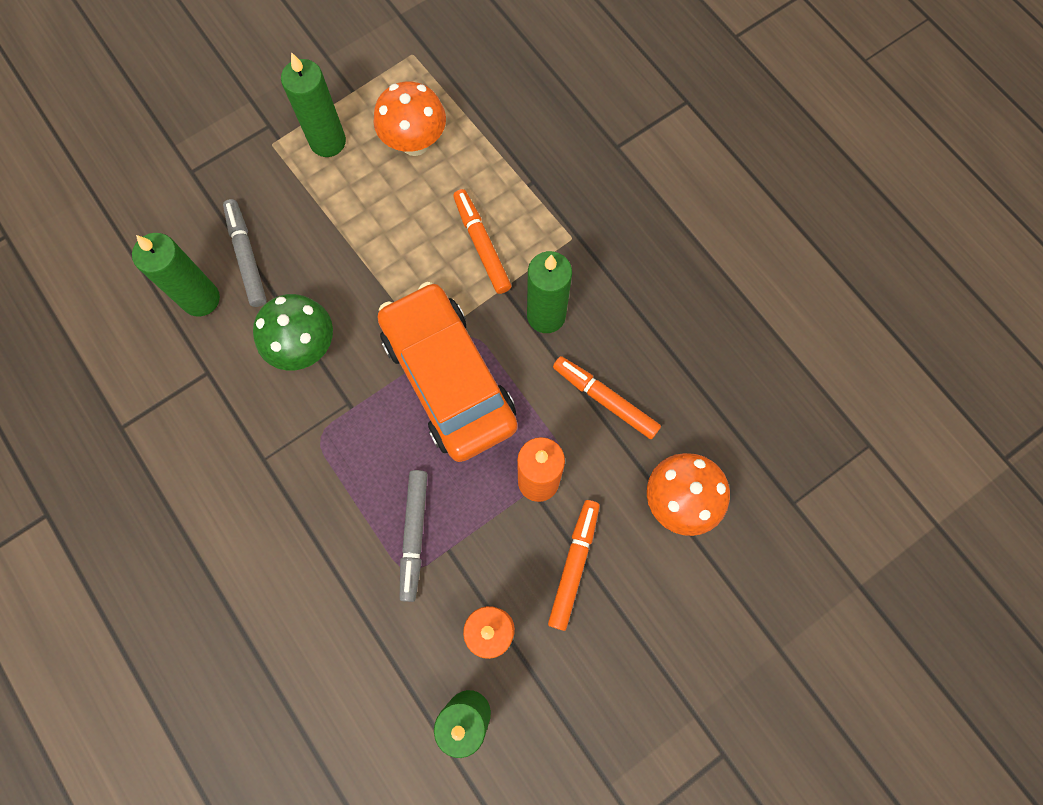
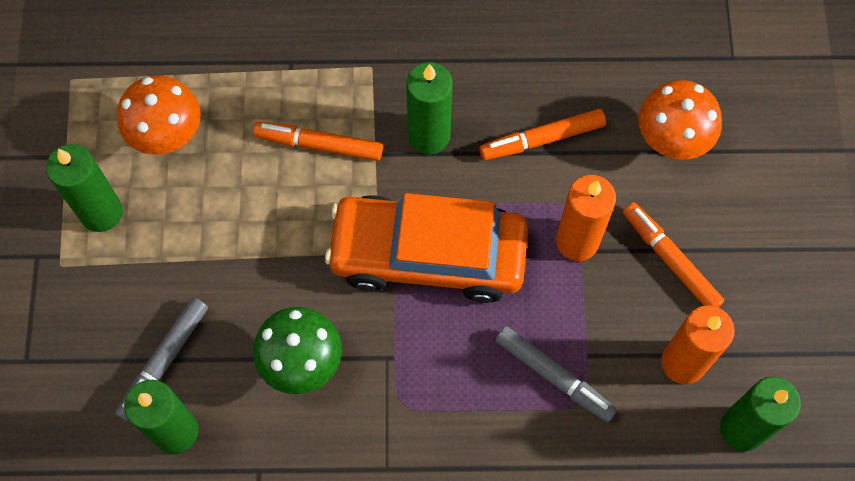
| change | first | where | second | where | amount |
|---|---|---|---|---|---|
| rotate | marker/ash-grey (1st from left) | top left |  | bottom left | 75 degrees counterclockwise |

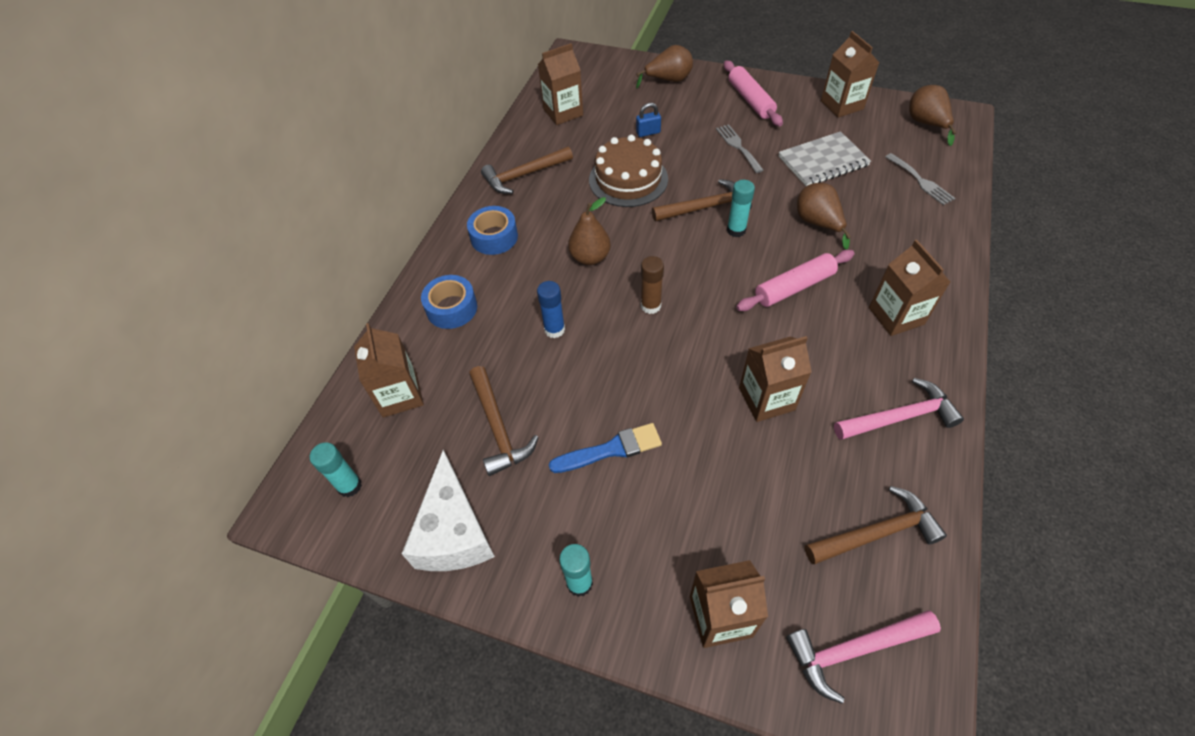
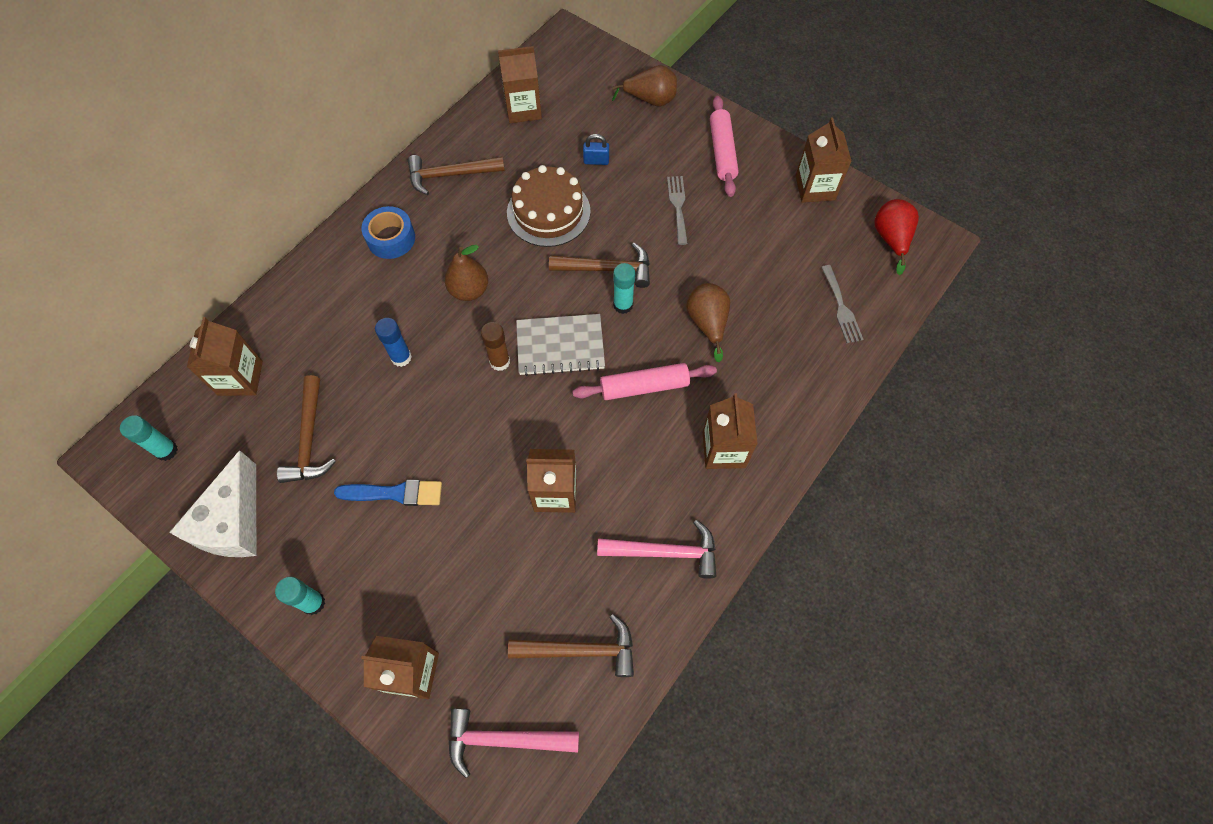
| change | first | where | second | where | amount |
|---|---|---|---|---|---|
| delete | sticky tape/blue (1st from left) | centre |  |  |  |
| move | notebook/ash-grey | top right |  | centre |  |
| recolor | pear fruit/brown (4th from left) | top right | pear fruit/crimson | top right |  |

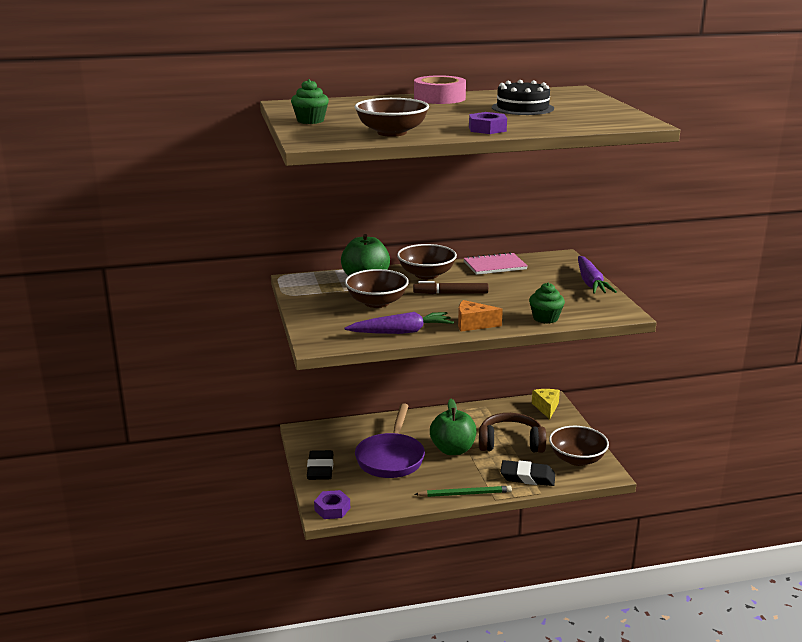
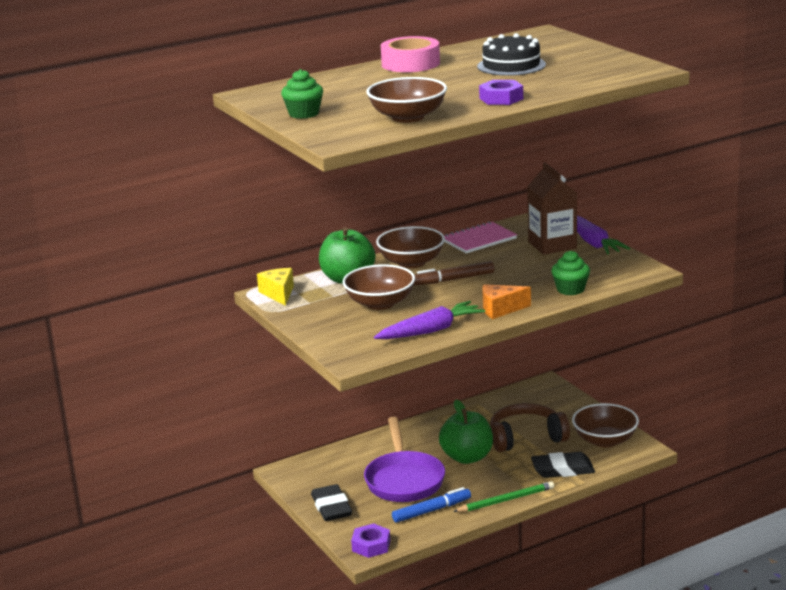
| change | first | where | second | where | amount |
|---|---|---|---|---|---|
| insert |  |  | marker/blue | bottom centre |  |
| insert |  |  | juice carton/brown | middle right |  |
| move | cheese/bright yellow | middle right |  | centre |  |

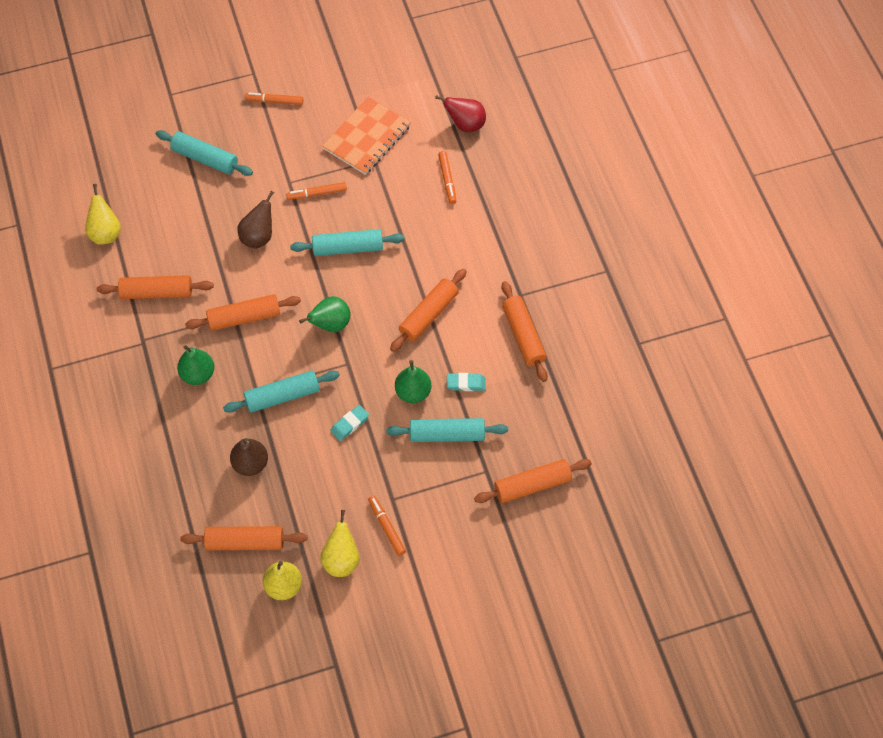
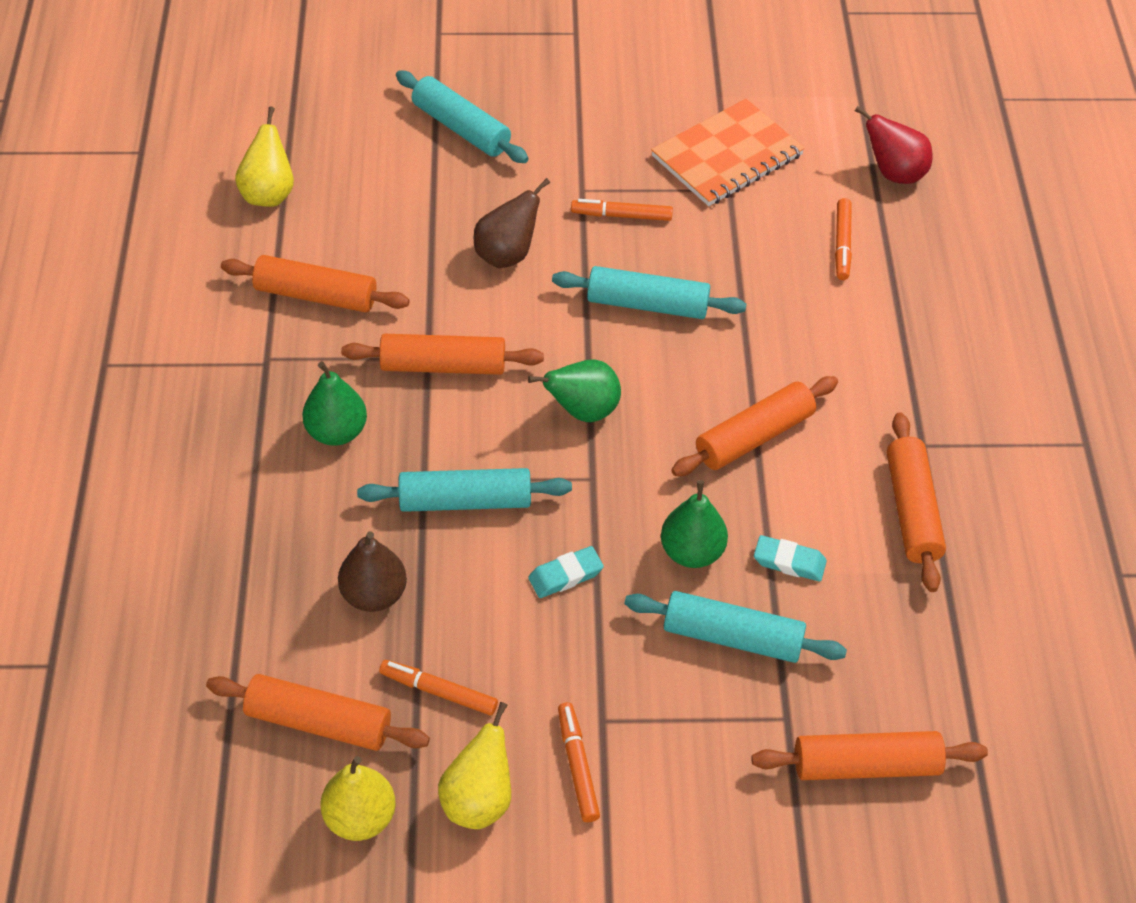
| change | first | where | second | where | amount |
|---|---|---|---|---|---|
| move | marker/orange (1st from left) | top left |  | bottom centre |  |

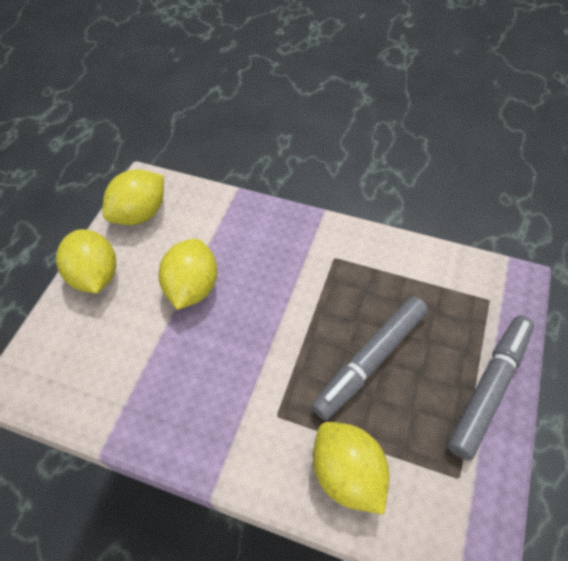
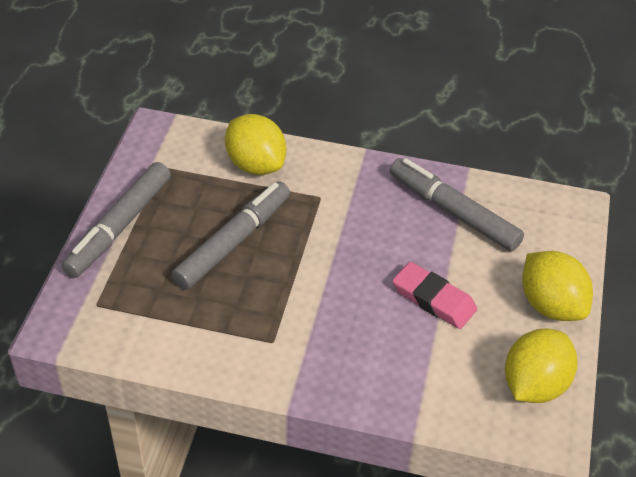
| change | first | where | second | where | amount |
|---|---|---|---|---|---|
| insert |  |  | marker/ash-grey (3rd from left) | middle right |  |
| replace | lemon/bright yellow (3rd from left) | middle left | gum eraser/rose-pink | middle right |  |

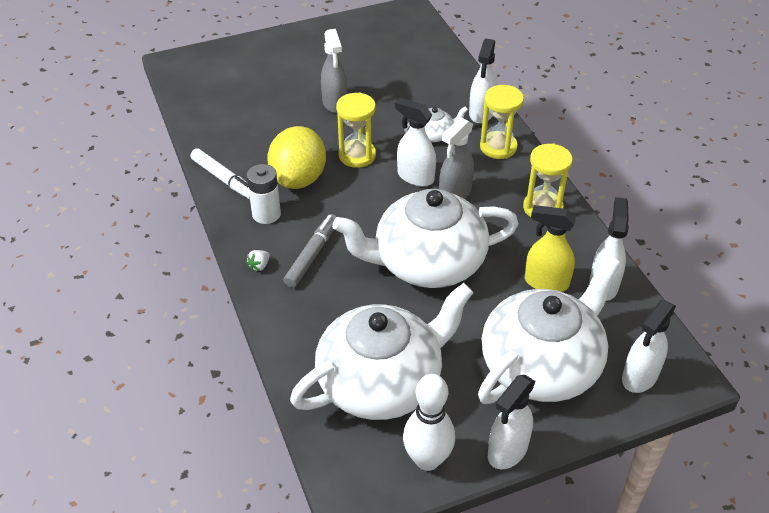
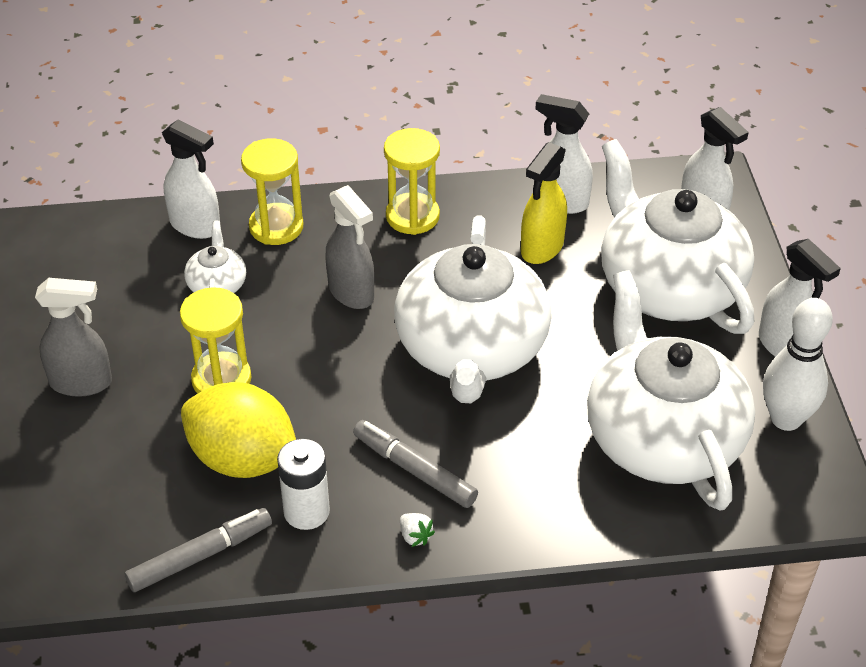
| change | first | where | second | where | amount |
|---|---|---|---|---|---|
| delete | spray bottle/snow-white (1st from left) | top centre |  |  |  |
| recolor | marker/snow-white | middle left | marker/ash-grey (1st from left) | bottom left |  |

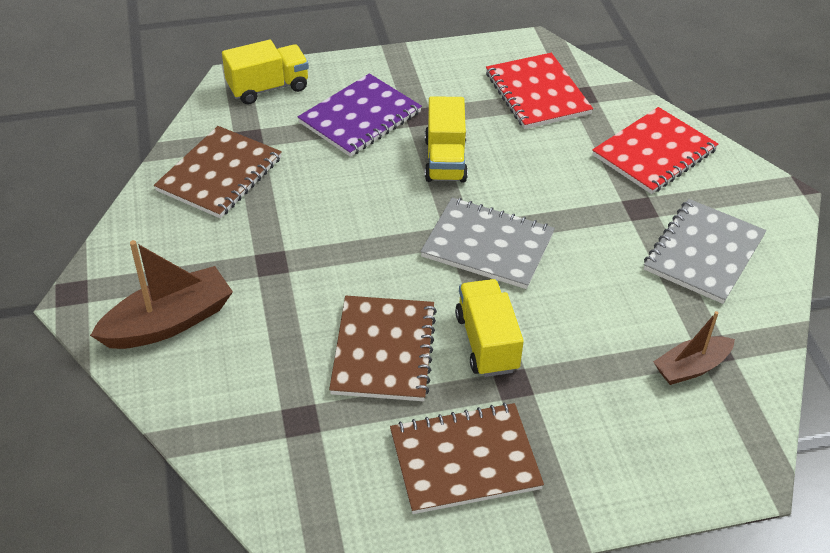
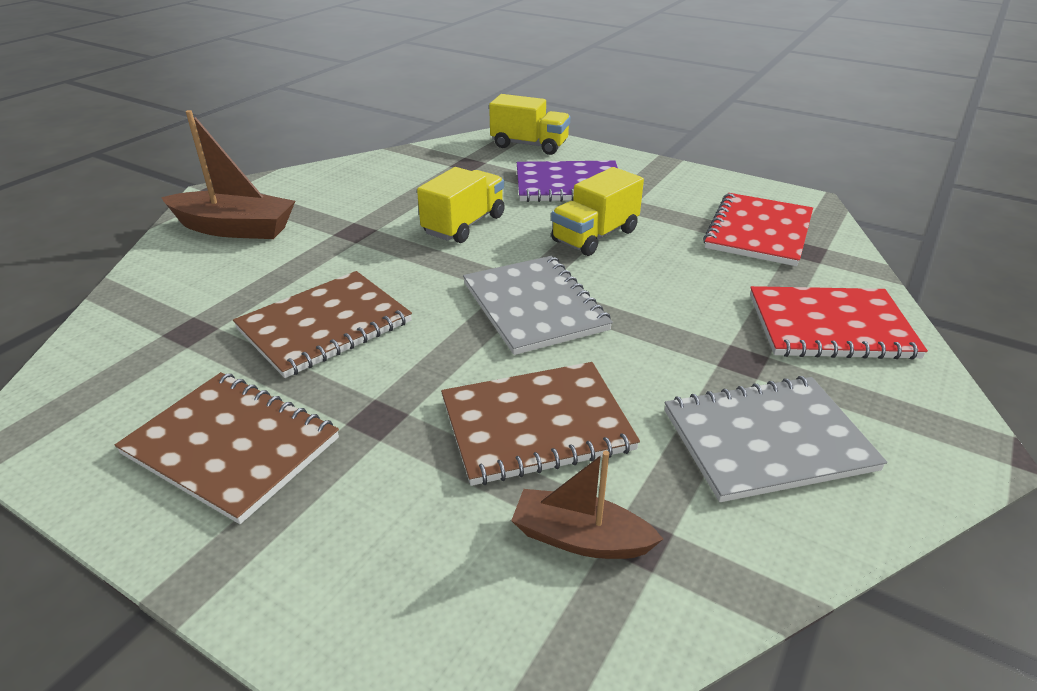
| change | first | where | second | where | amount |
|---|---|---|---|---|---|
| move | notebook/brown (1st from left in the first image) | top left | notebook/brown (3rd from left) | centre |  |
| move | lorry/bright yellow (3rd from left in the first image) | centre | lorry/bright yellow (1st from left) | top centre |  |

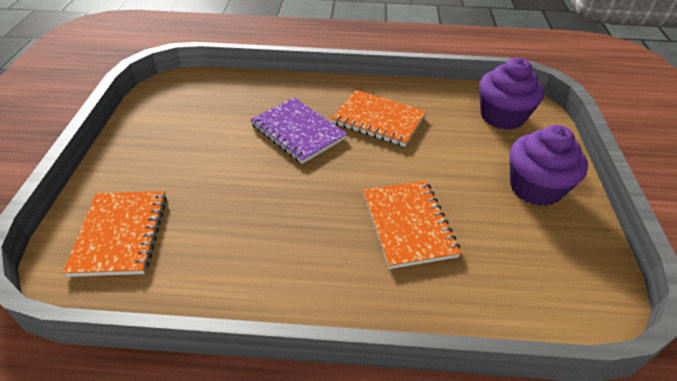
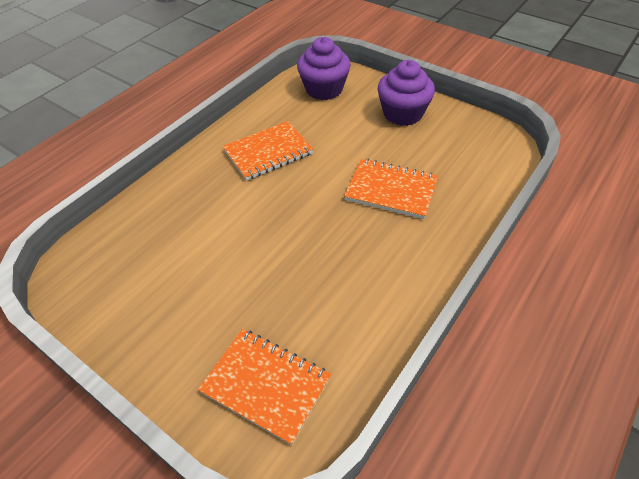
| change | first | where | second | where | amount |
|---|---|---|---|---|---|
| delete | notebook/violet | centre |  |  |  |

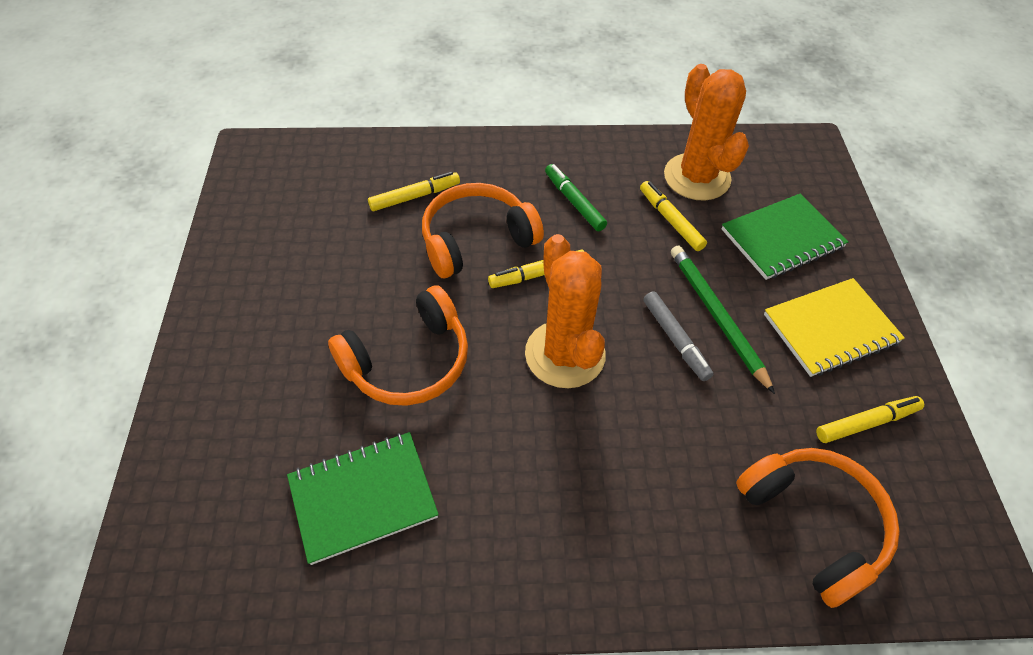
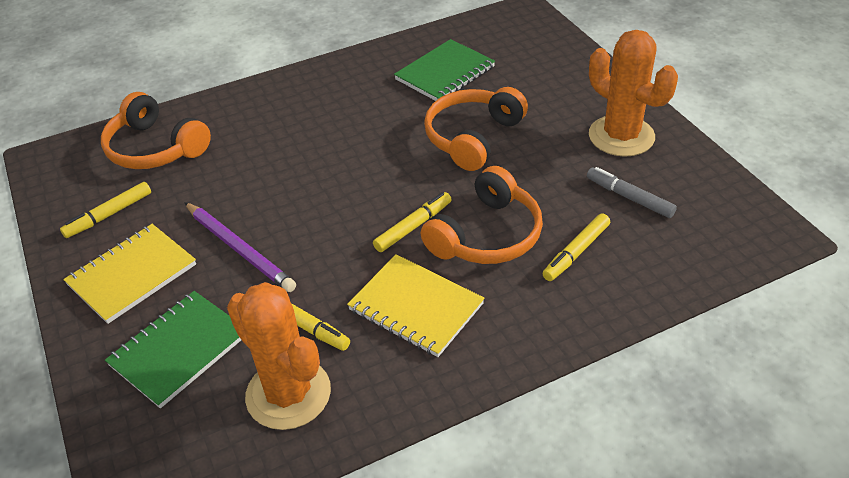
| change | first | where | second | where | amount |
|---|---|---|---|---|---|
| move | cactus/orange (1st from left in the first image) | centre | cactus/orange (2nd from left) | top right |  |
| move | marker/ash-grey | centre |  | middle right |  |
| replace | marker/emerald | top centre | notebook/bright yellow (2nd from left) | centre |  |
| recolor | wooden pencil/emerald | middle right | wooden pencil/violet | middle left |  |

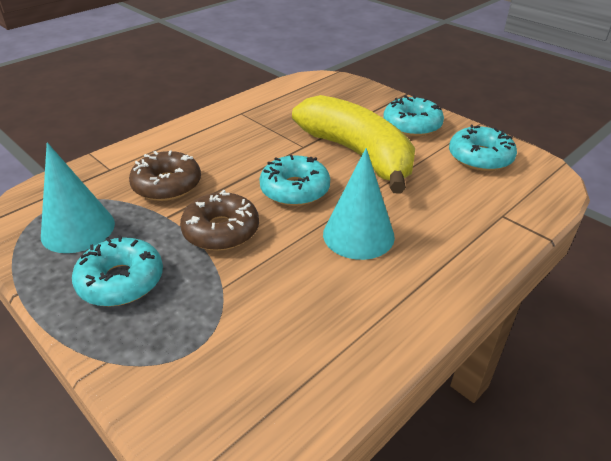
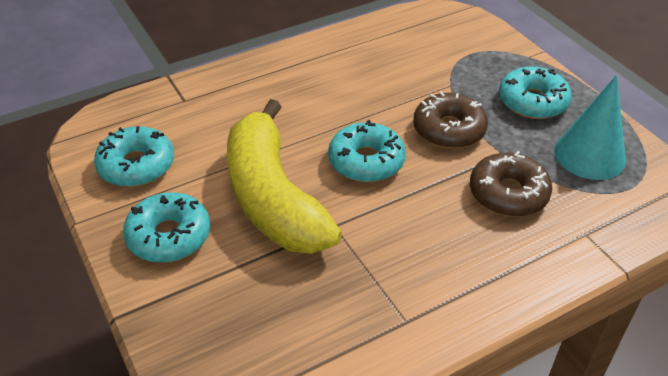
| change | first | where | second | where | amount |
|---|---|---|---|---|---|
| delete | cone shape/aqua (2nd from left) | centre |  |  |  |

